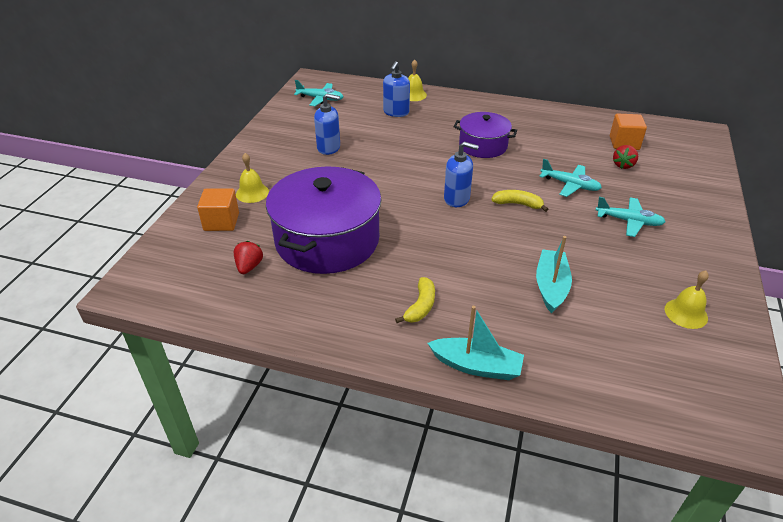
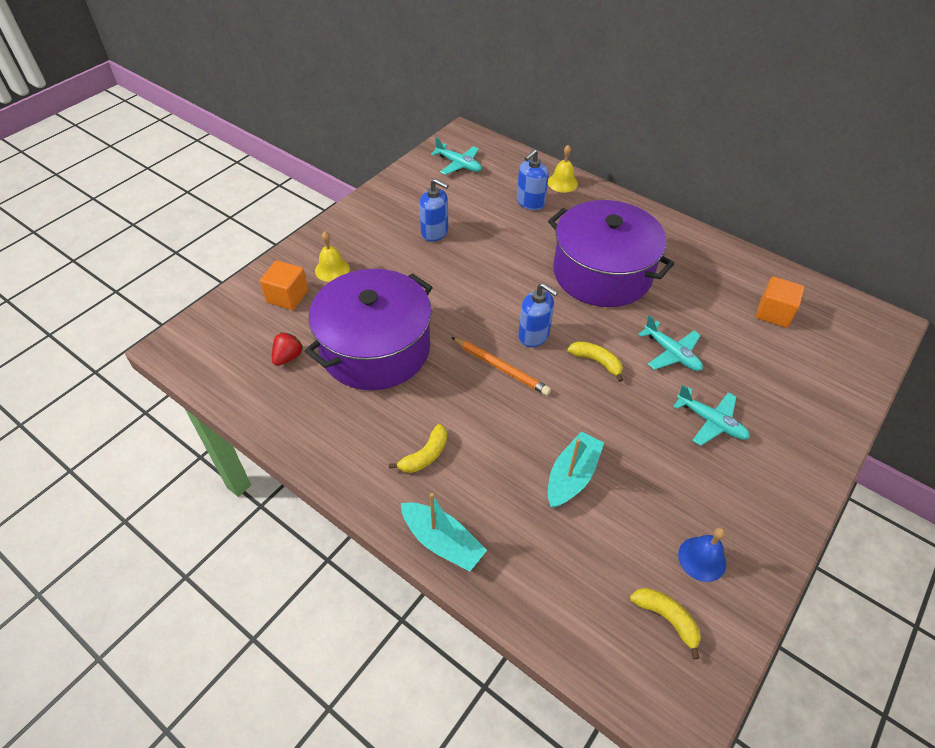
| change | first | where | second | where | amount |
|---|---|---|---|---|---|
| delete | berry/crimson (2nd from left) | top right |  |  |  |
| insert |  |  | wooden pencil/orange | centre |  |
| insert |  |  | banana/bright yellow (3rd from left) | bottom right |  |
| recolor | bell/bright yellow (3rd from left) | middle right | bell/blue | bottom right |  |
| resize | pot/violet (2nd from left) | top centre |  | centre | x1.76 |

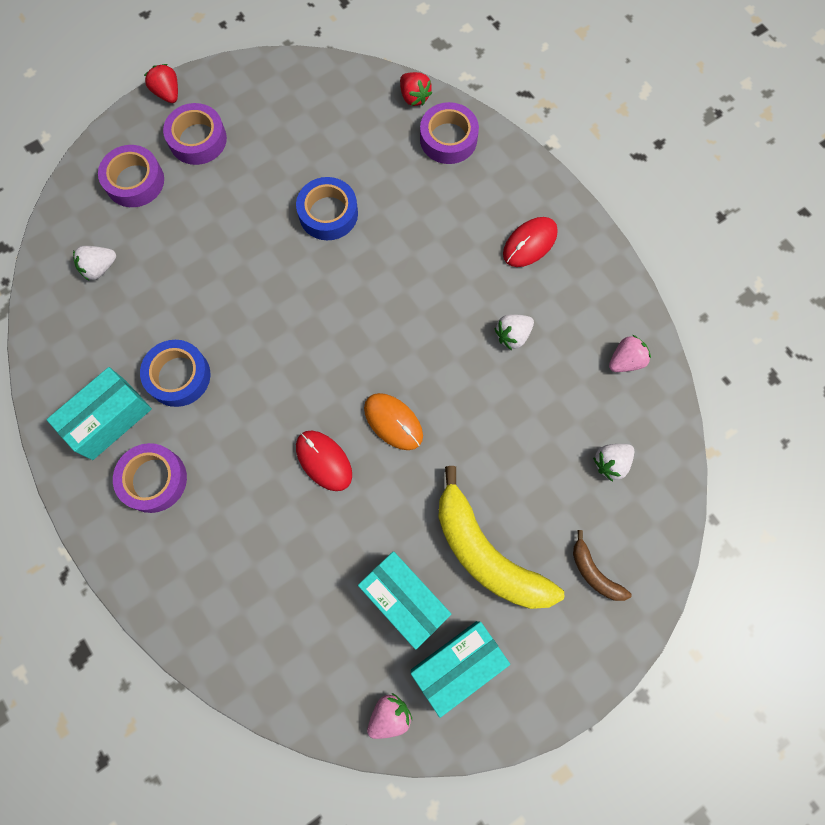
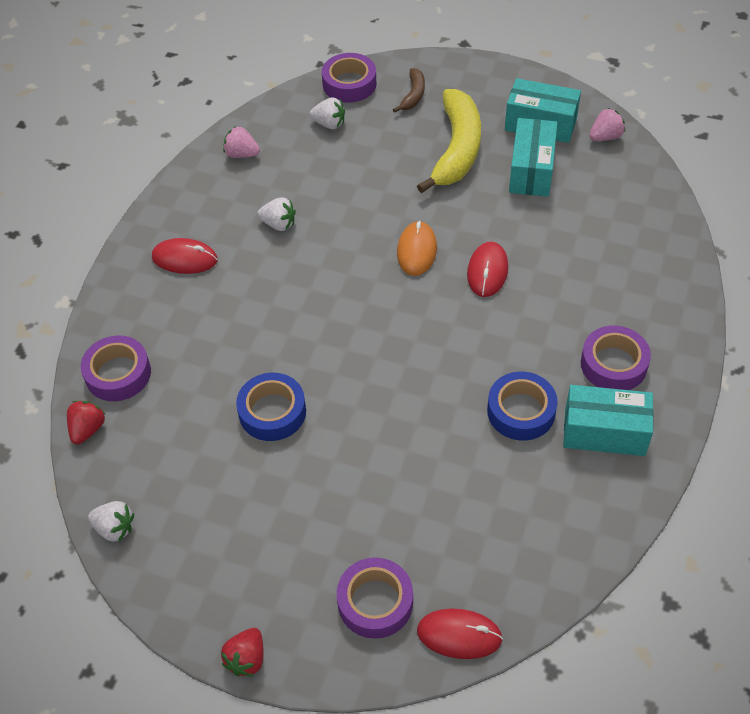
| change | first | where | second | where | amount |
|---|---|---|---|---|---|
| insert |  |  | computer mouse/crimson (2nd from left) | bottom centre |  |
| move | berry/snow-white (1st from left) | top left |  | bottom left |  |
| move | sticky tape/violet (3rd from left in the first image) | top left | sticky tape/violet (2nd from left) | top centre |  |
| rotate | berry/rose-pink (1st from left in the first image) | bottom centre | berry/rose-pink (2nd from left) | top right | 135 degrees clockwise |

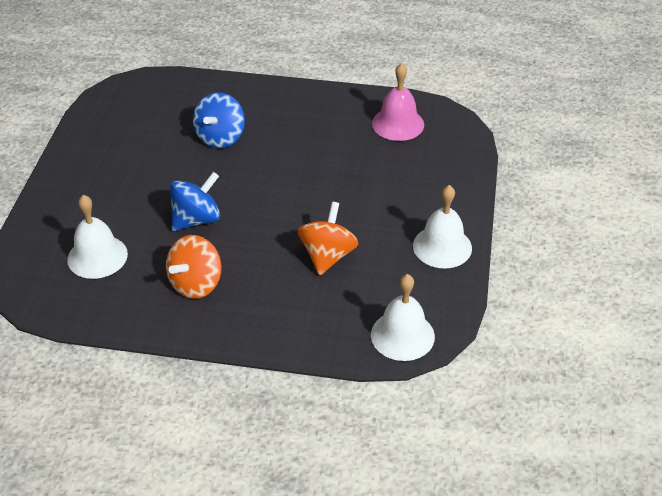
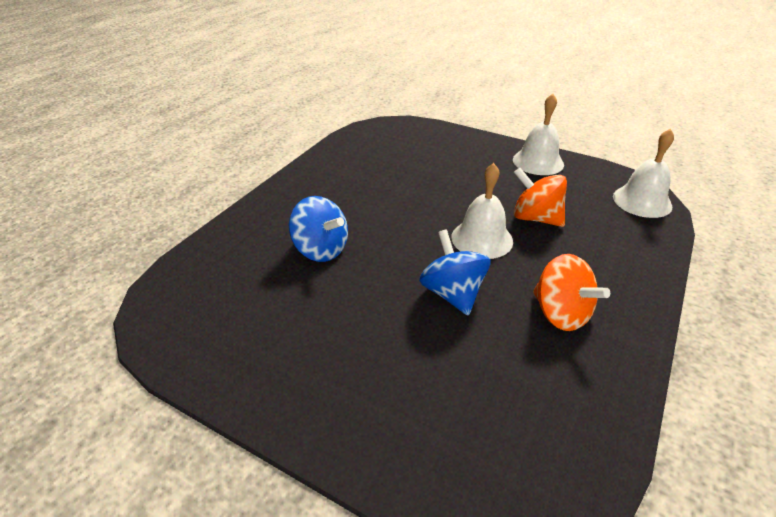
| change | first | where | second | where | amount |
|---|---|---|---|---|---|
| delete | bell/rose-pink | top centre |  |  |  |
| move | bell/snow-white (1st from left) | middle left |  | centre |  |

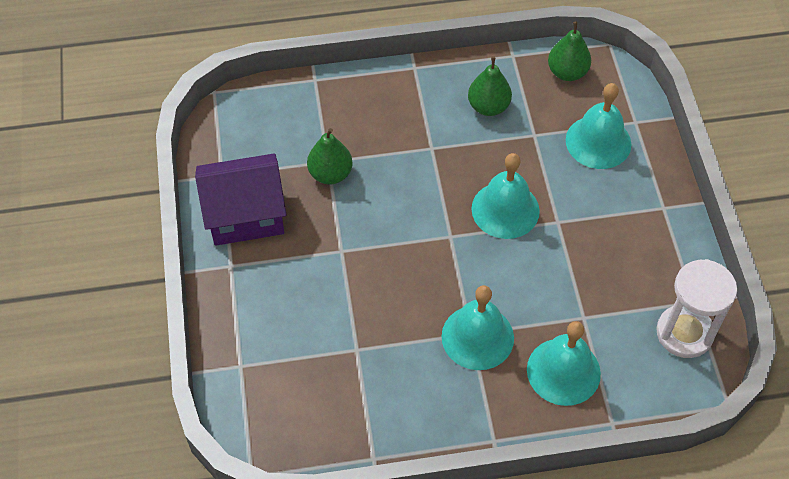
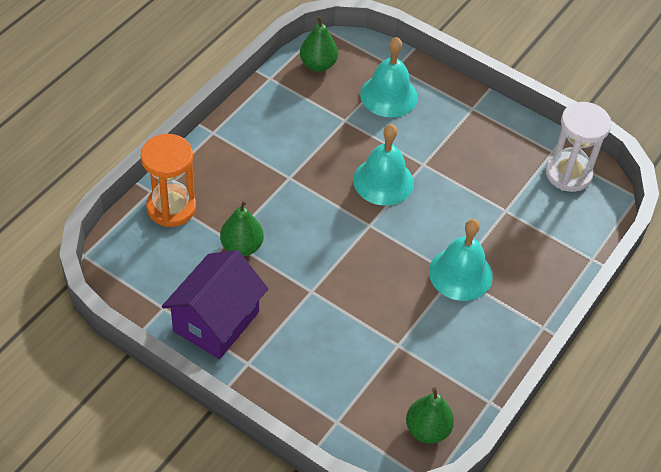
| change | first | where | second | where | amount |
|---|---|---|---|---|---|
| delete | bell/aqua (3rd from left) | bottom right |  |  |  |
| insert |  |  | sand timer/orange | middle left |  |
| move | pear fruit/emerald (2nd from left in the first image) | top centre | pear fruit/emerald (3rd from left) | bottom centre |  |

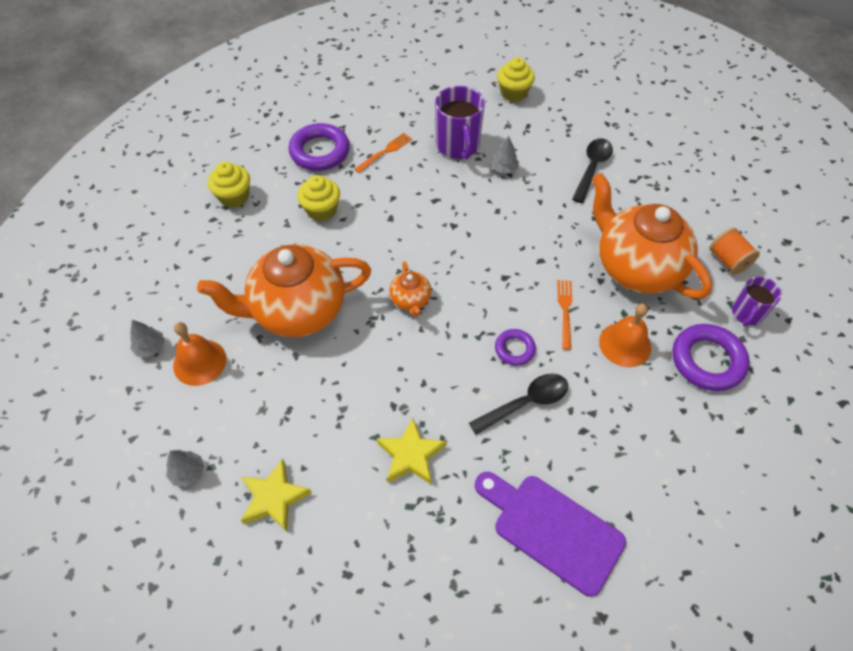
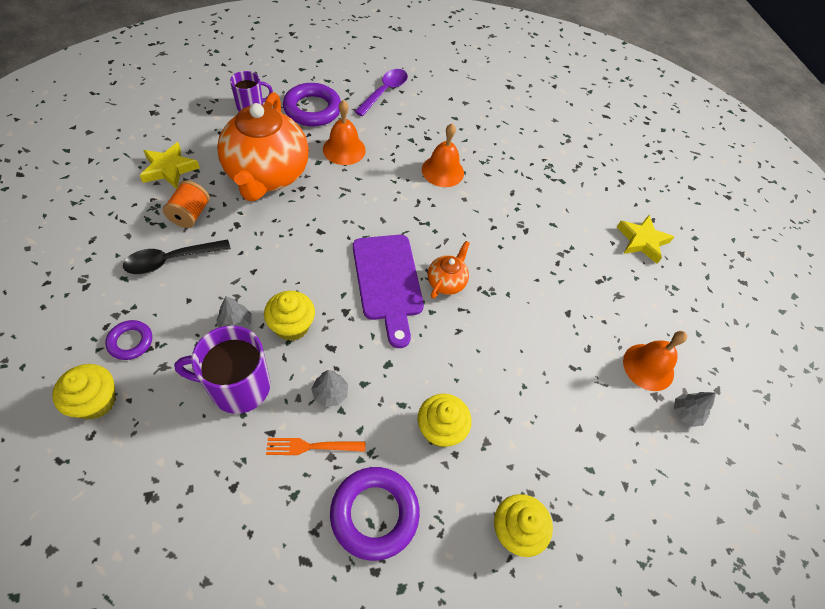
| change | first | where | second | where | amount |
|---|---|---|---|---|---|
| delete | tea pot/orange (1st from left) | middle left |  |  |  |
| delete | fork/orange (2nd from left) | centre |  |  |  |
| insert |  |  | fairy cake/bright yellow (2nd from left) | centre |  |
| insert |  |  | spoon/violet | top centre |  |
| move | toy tree/ash-grey (2nd from left) | bottom left |  | centre |  |
| move | five-pointed star/bright yellow (2nd from left in the first image) | bottom centre | five-pointed star/bright yellow (1st from left) | top left |  |
| move | chopping board/violet | bottom centre |  | centre |  |
| move | ring/violet (2nd from left in the first image) | centre | ring/violet (1st from left) | middle left |  |
| move | spool/orange | middle right |  | middle left |  |
| replace | spoon/ebony (1st from left) | centre | bell/orange (2nd from left) | top centre |  |
| rotate | coffee mug/violet (1st from left) | top centre |  | middle left | 120 degrees counterclockwise |

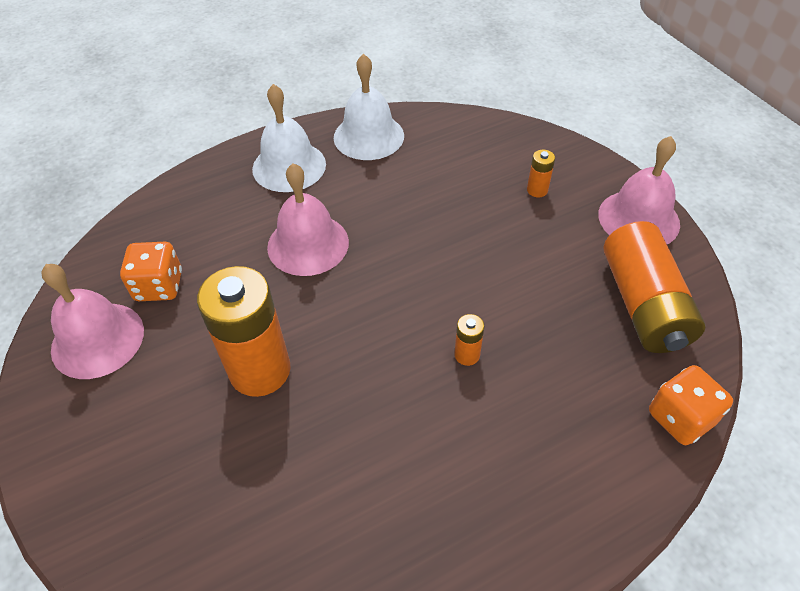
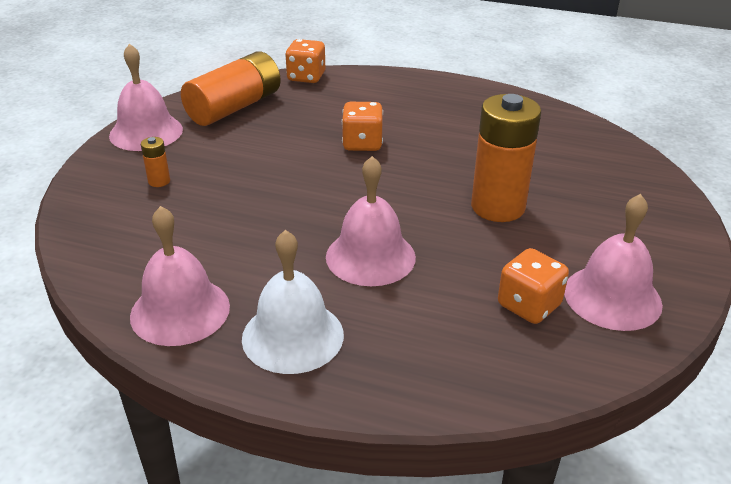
| change | first | where | second | where | amount |
|---|---|---|---|---|---|
| replace | AA battery/orange (2nd from left) | centre | game die/orange (2nd from left) | top centre |  |
| recolor | bell/snow-white (2nd from left) | top centre | bell/rose-pink (2nd from left) | middle left |  |

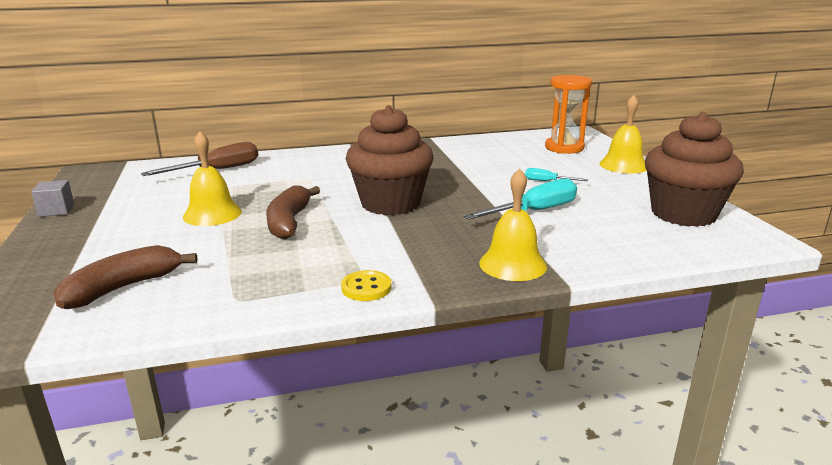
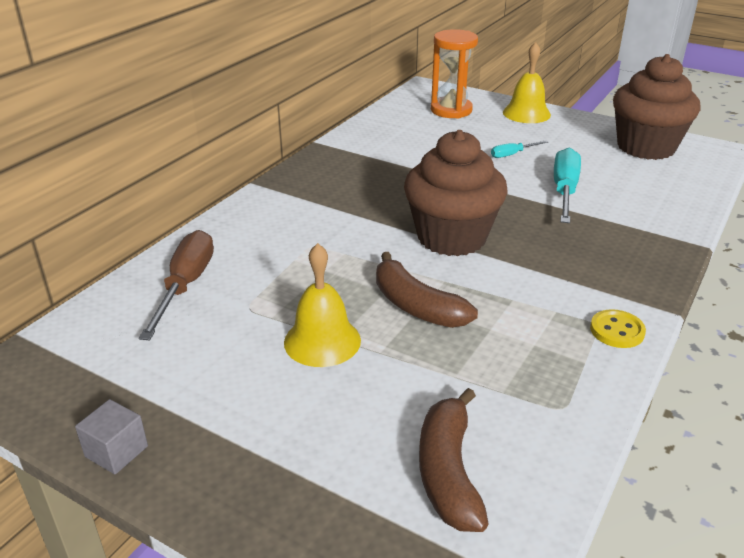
| change | first | where | second | where | amount |
|---|---|---|---|---|---|
| delete | bell/bright yellow (2nd from left) | centre |  |  |  |

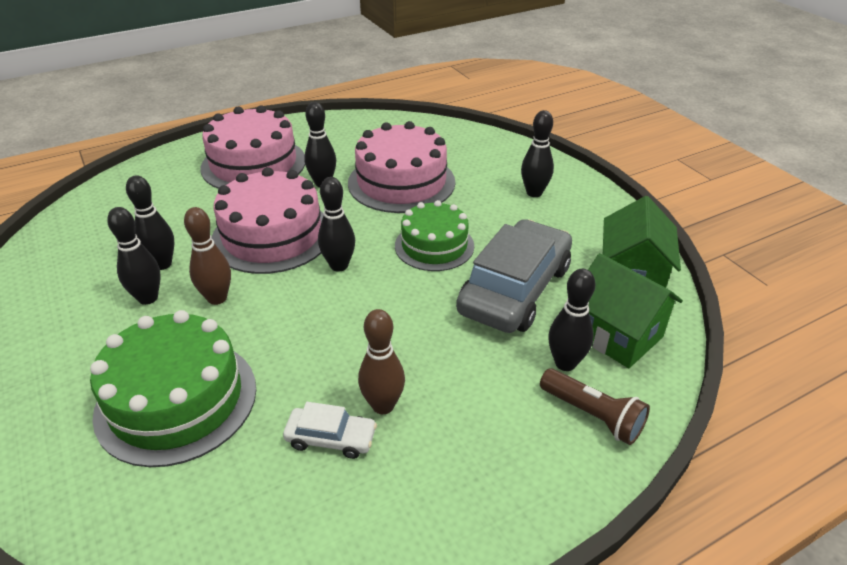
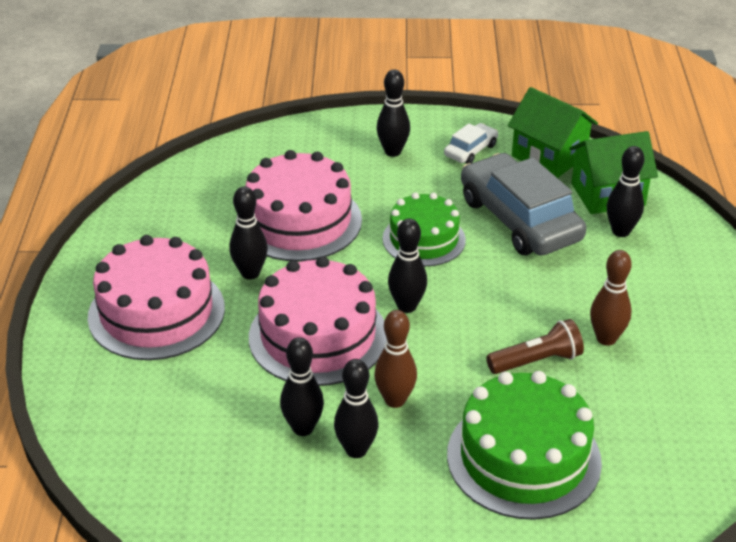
| change | first | where | second | where | amount |
|---|---|---|---|---|---|
| move | car/snow-white | bottom centre |  | top centre |  |
| move | pocket torch/brown | bottom right |  | middle right |  |

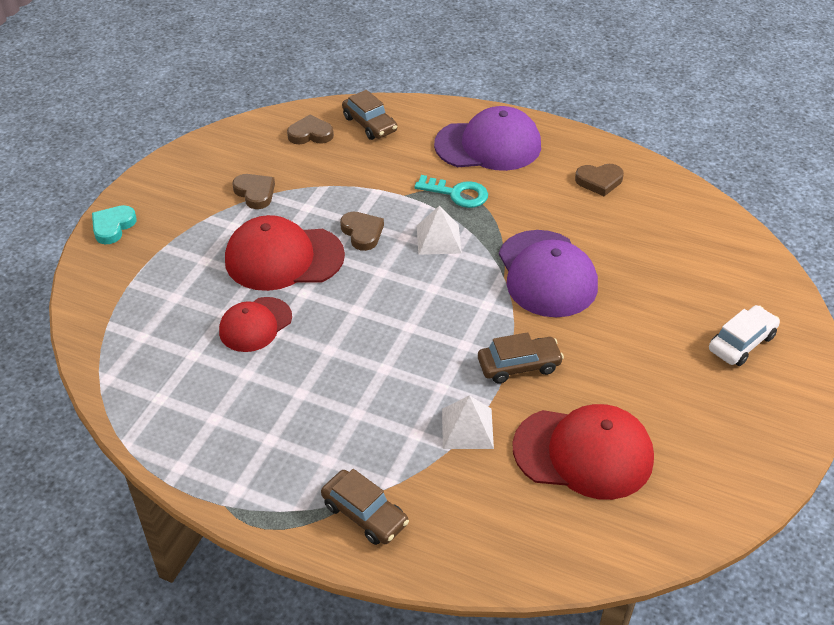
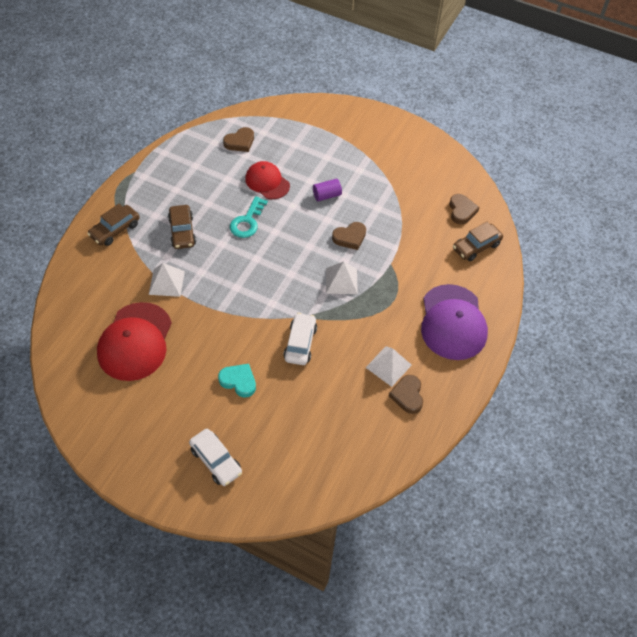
| change | first | where | second | where | amount |
|---|---|---|---|---|---|
| insert |  |  | pyramid/snow-white (3rd from left) | centre |  |
| move | heart shape/aqua | middle left |  | centre |  |
| move | heart shape/brown (1st from left) | top left |  | top centre |  |
| move | key/aqua | top centre |  | centre |  |
| move | car/brown (3rd from left in the first image) | centre | car/brown (2nd from left) | middle left |  |
| replace | peaked cap/crimson (2nd from left) | centre | solid cylinder/violet | top centre |  |
| replace | peaked cap/violet (2nd from left) | centre | car/snow-white (2nd from left) | centre |  |

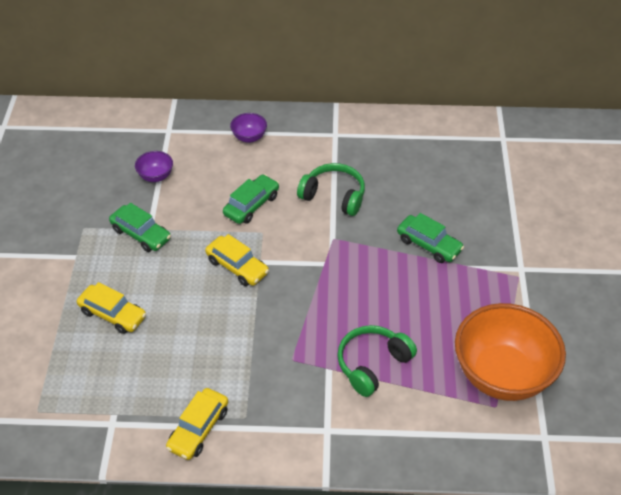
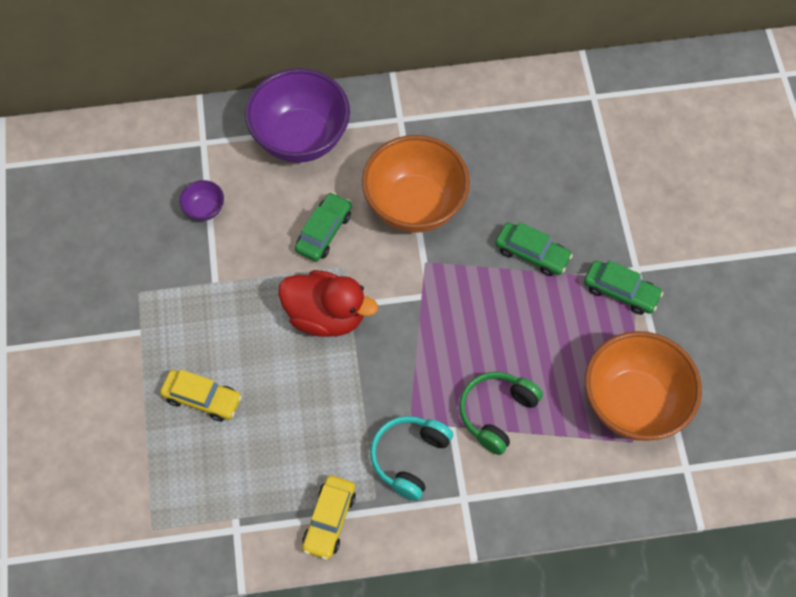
| change | first | where | second | where | amount |
|---|---|---|---|---|---|
| insert |  |  | headphones/aqua | bottom centre |  |
| move | car/emerald (1st from left in the first image) | middle left | car/emerald (3rd from left) | middle right |  |
| replace | car/bright yellow (3rd from left) | centre | duck/crimson | centre |  |
| replace | headphones/emerald (1st from left) | centre | deep dish/orange (1st from left) | top centre |  |
| resize | deep dish/violet (2nd from left) | top centre |  | top centre | x2.36 |

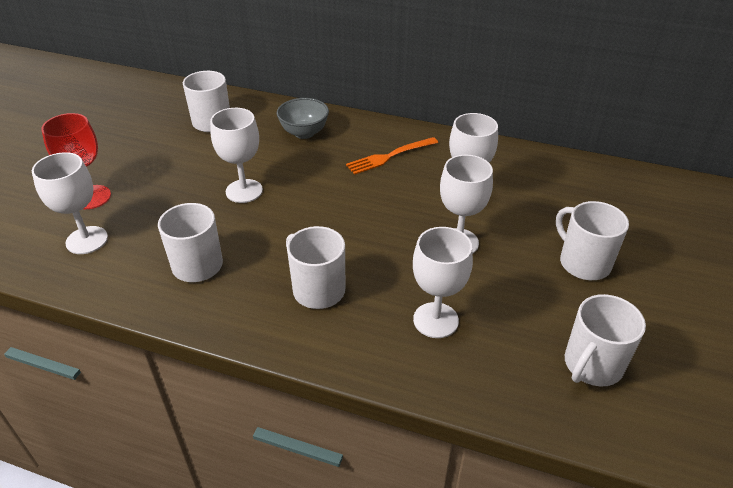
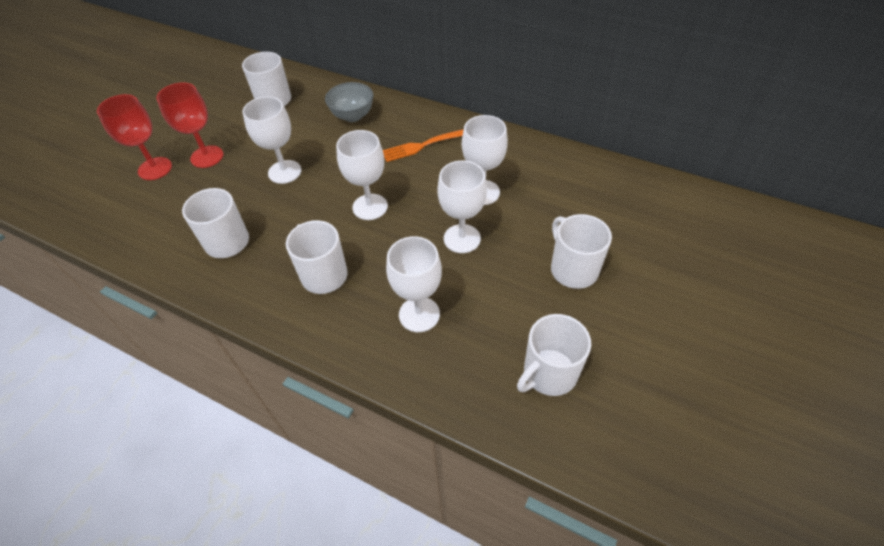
| change | first | where | second | where | amount |
|---|---|---|---|---|---|
| insert |  |  | wine glass/crimson (2nd from left) | top left |  |
| move | wine glass/snow-white (1st from left in the first image) | middle left | wine glass/snow-white (2nd from left) | top centre |  |

